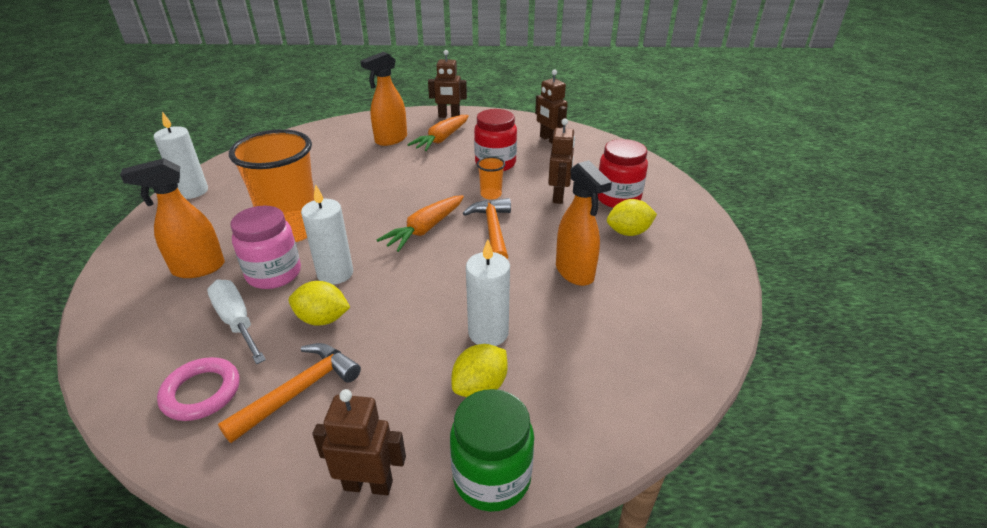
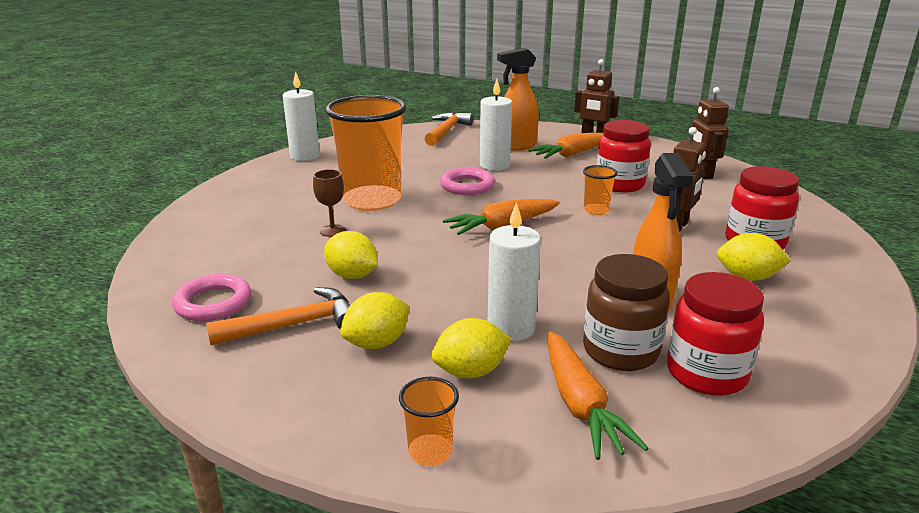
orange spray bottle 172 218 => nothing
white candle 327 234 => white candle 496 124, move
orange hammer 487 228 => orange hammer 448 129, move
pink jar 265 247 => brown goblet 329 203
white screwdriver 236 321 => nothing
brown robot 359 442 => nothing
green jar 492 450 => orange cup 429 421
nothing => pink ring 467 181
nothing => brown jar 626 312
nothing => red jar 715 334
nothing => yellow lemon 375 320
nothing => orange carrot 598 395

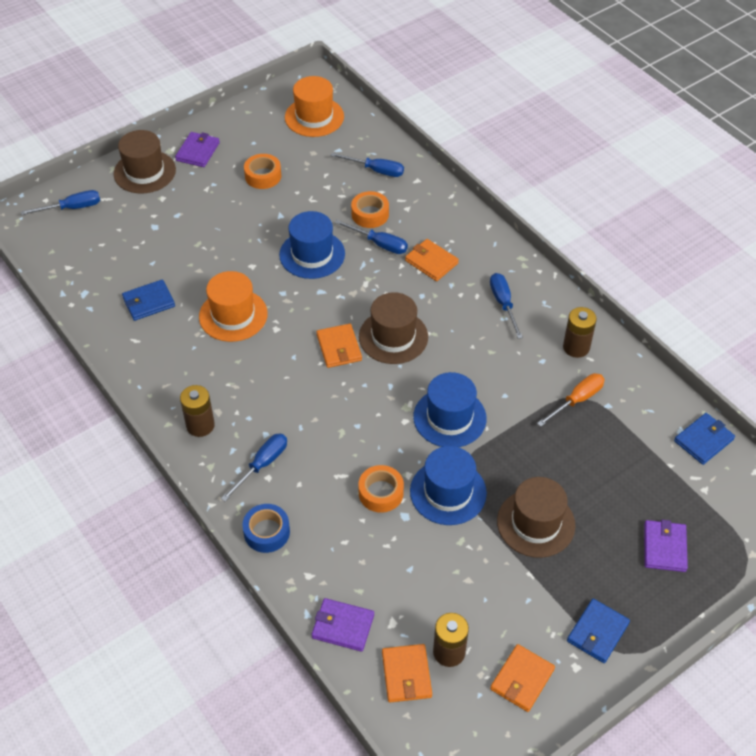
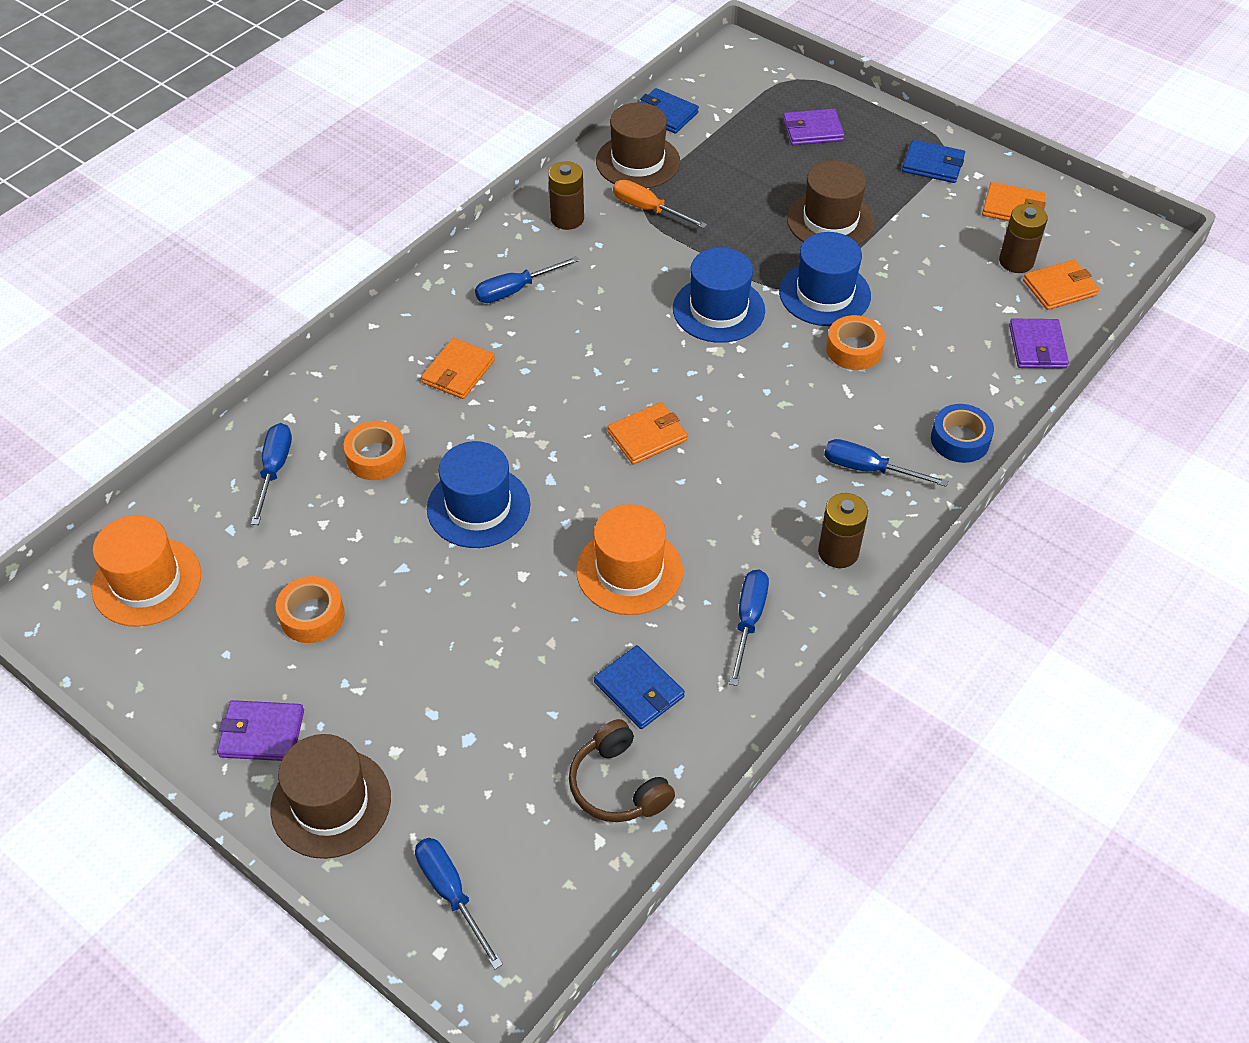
blue screwdriver 371 237 => blue screwdriver 749 628, move
brown hat 393 328 => brown hat 638 145, move
nothing => brown headphones 622 770

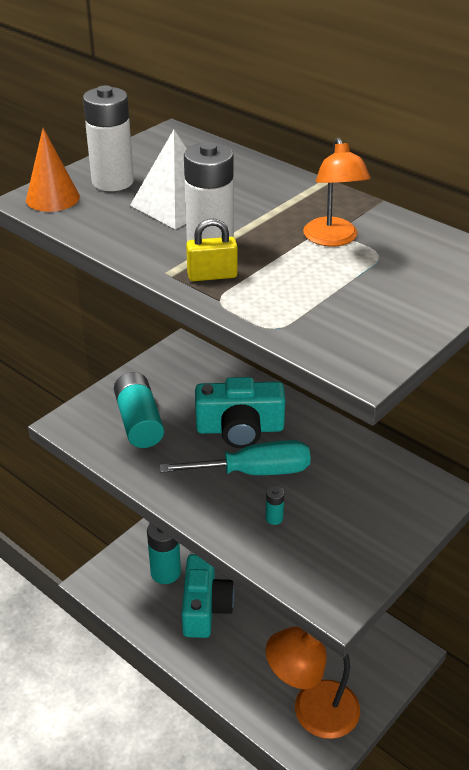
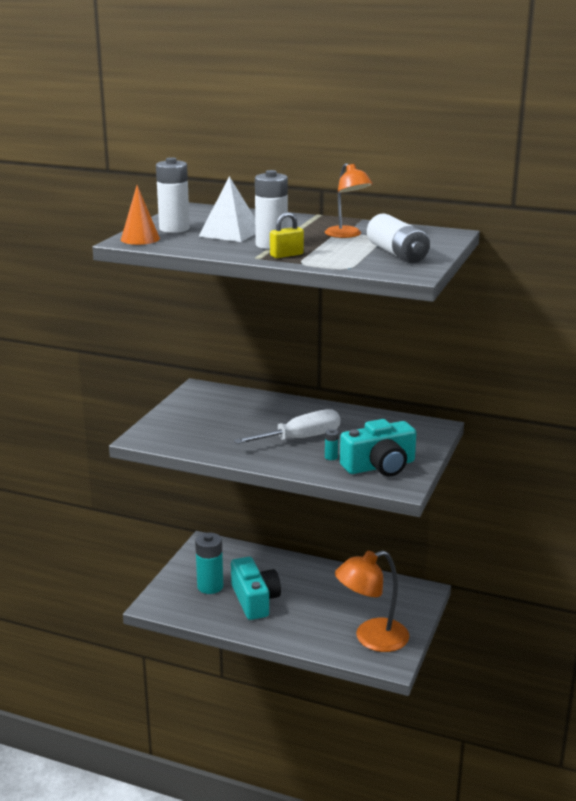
turquoise battery 139 410 => nothing
turquoise camera 240 412 => turquoise camera 378 447, move
turquoise screwdriver 235 457 => white screwdriver 287 426
nothing => white battery 398 238

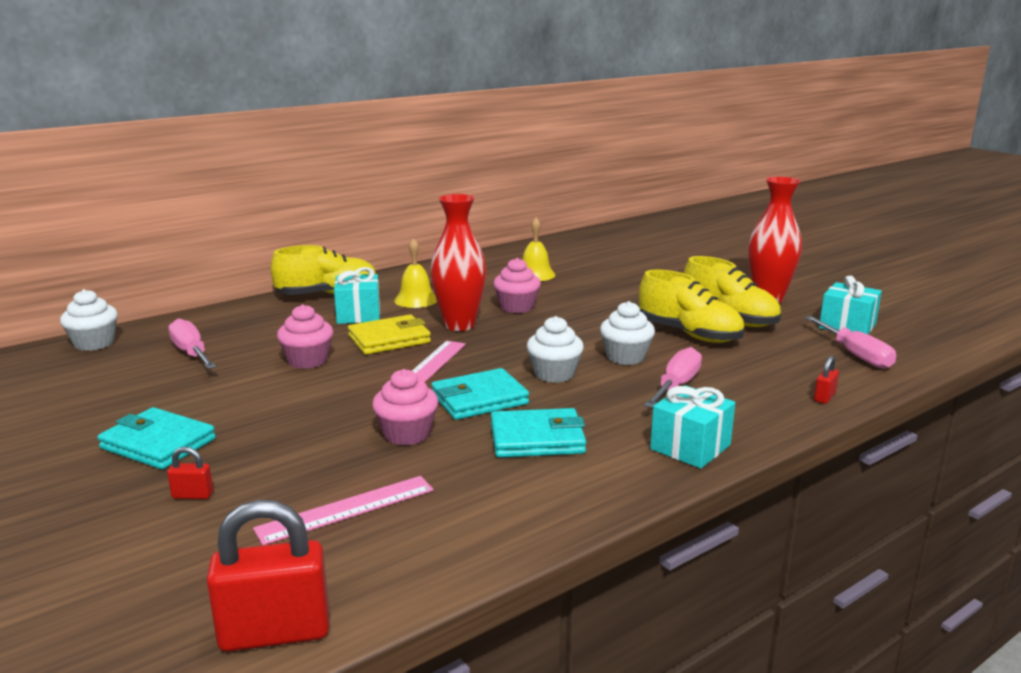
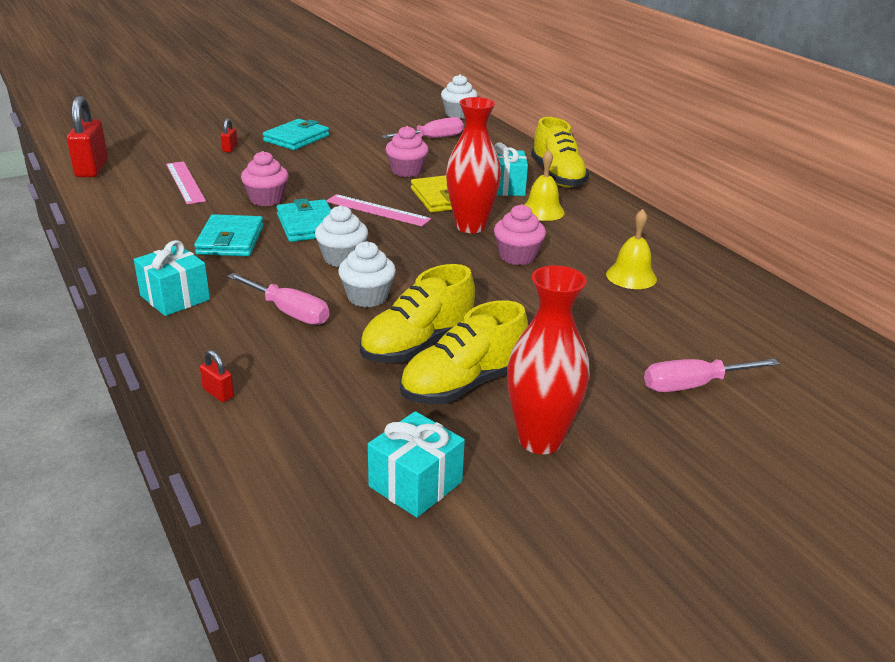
pink screwdriver 850 342 => pink screwdriver 712 375, move

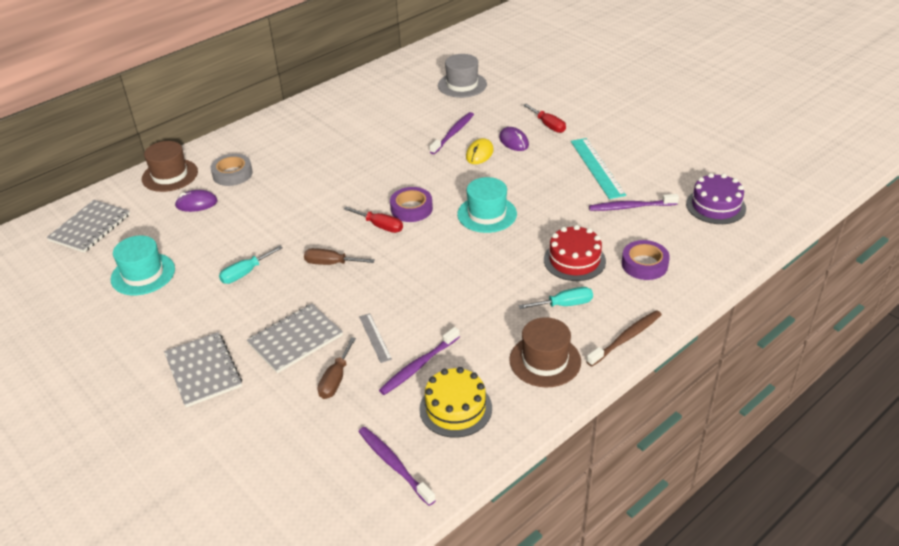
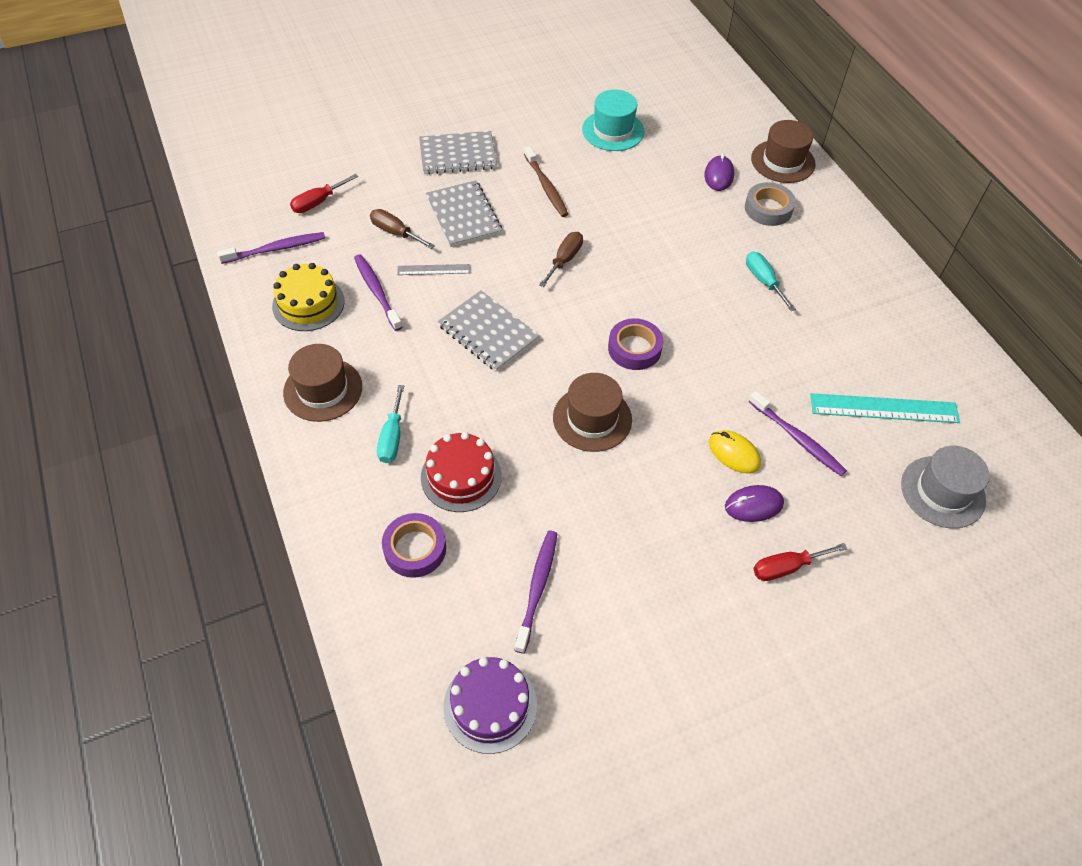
turquoise ruler 598 168 => turquoise ruler 885 408, move
turquoise hat 487 205 => brown hat 592 412
grey notebook 88 226 => grey notebook 489 331, move
red screwdriver 373 220 => red screwdriver 324 193, move
turquoise screwdriver 251 265 => turquoise screwdriver 771 281, move
brown toothbrush 624 338 => brown toothbrush 546 181, move

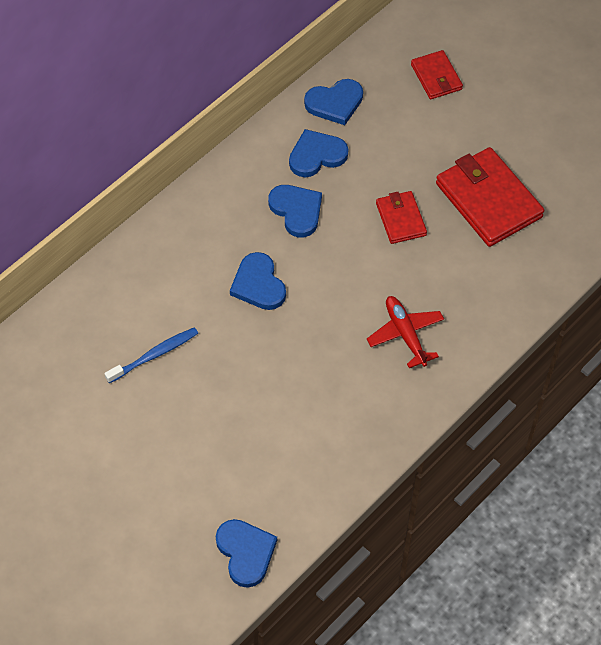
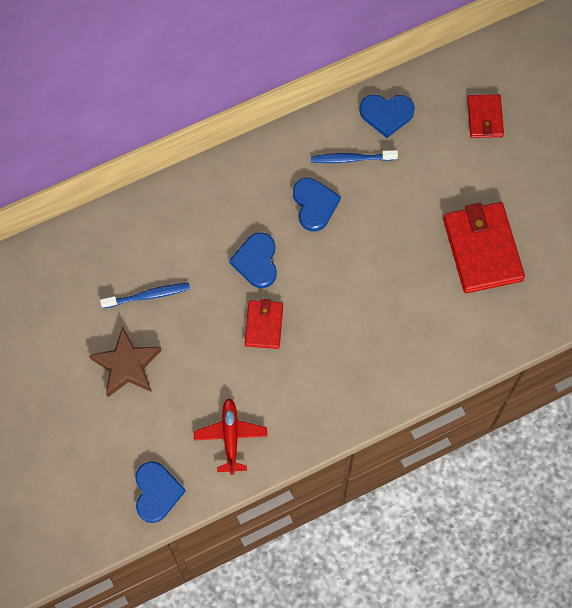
blue heart 318 153 => blue toothbrush 354 156
red wallet 401 217 => red wallet 264 324, move
red plane 405 332 => red plane 230 436, move
nothing => brown star 125 361

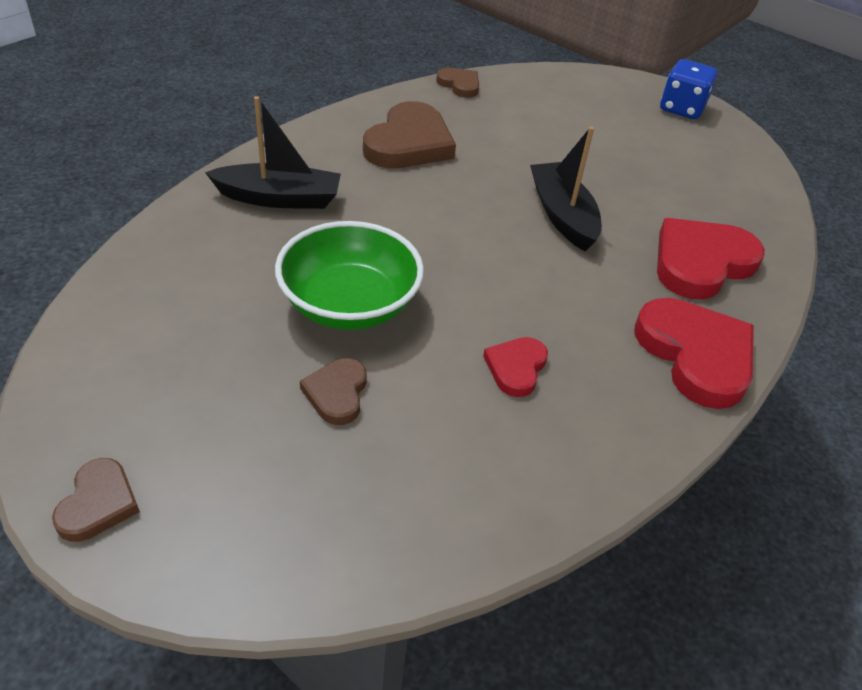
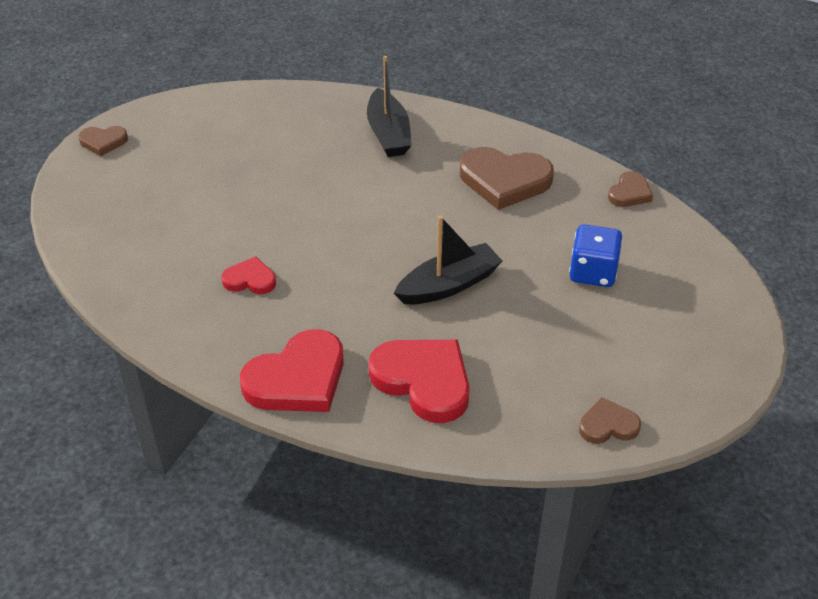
blue dice 689 89 => blue dice 596 255, move
green bowl 349 275 => nothing
brown heart 333 391 => brown heart 610 420, move

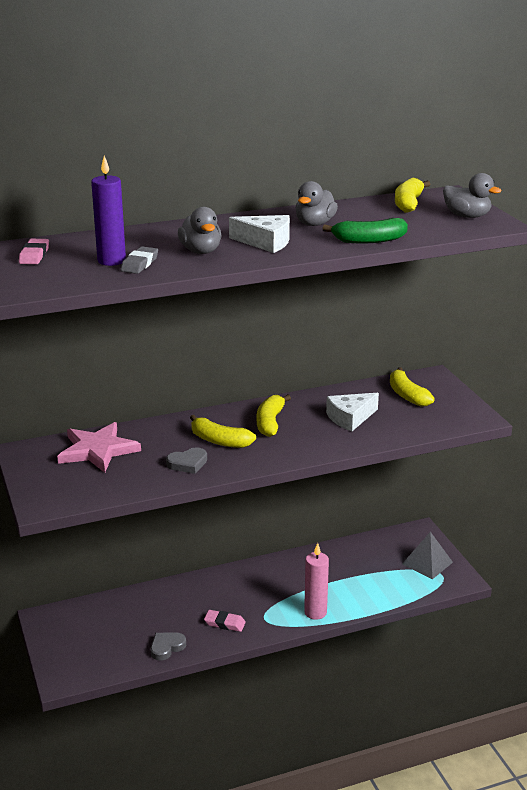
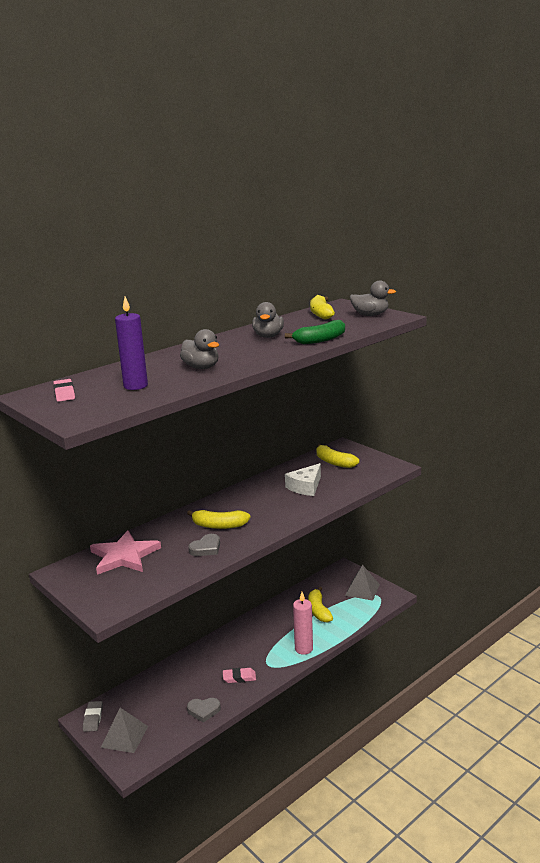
white cheese 259 234 => nothing
grey eraser 139 260 => grey eraser 93 716, move
yellow banana 274 416 => yellow banana 320 604, move
grey heart 168 647 => grey heart 204 710, 120 degrees counterclockwise
nothing => grey pyramid 124 730

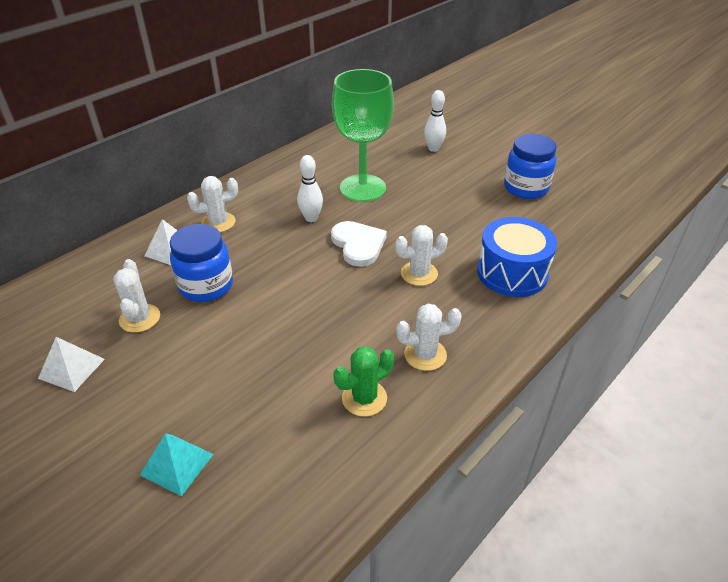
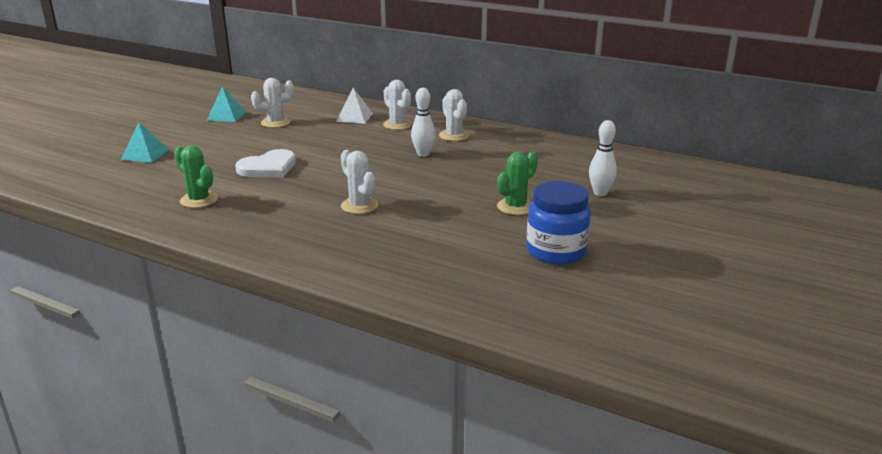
green goblet 363 135 => nothing
blue drum 517 257 => nothing
white heart 359 244 => white heart 265 163, move
blue jar 201 263 => nothing
white cactus 429 337 => white cactus 454 115, move
white pyramid 71 364 => turquoise pyramid 226 104
nothing => green cactus 517 183

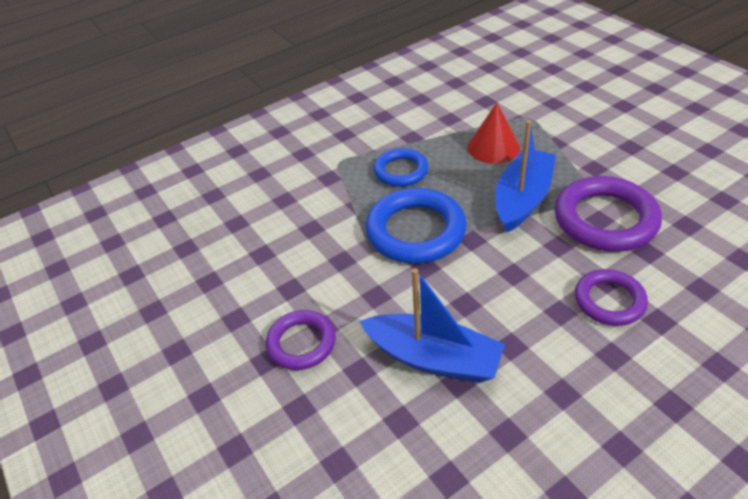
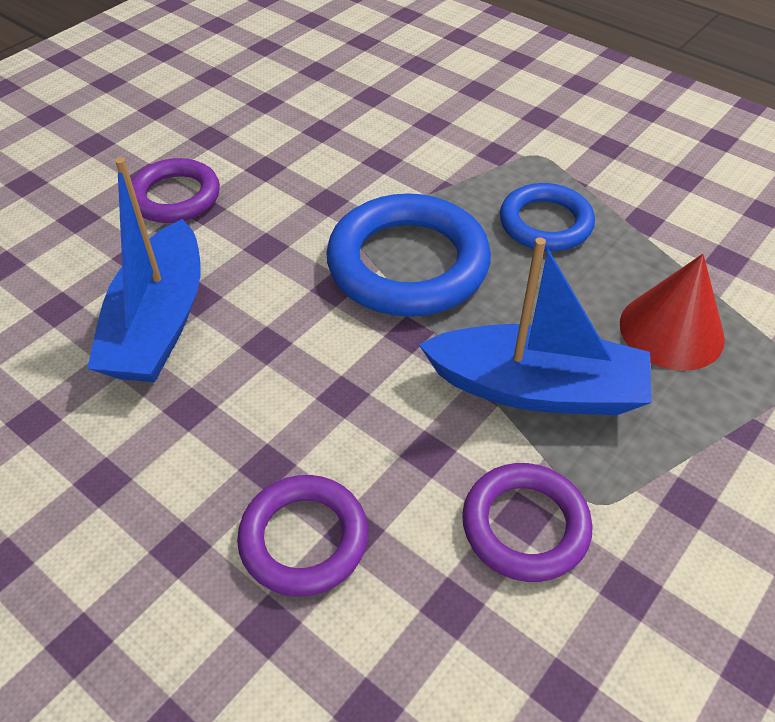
purple ring 608 214 => purple ring 527 522, x0.61

